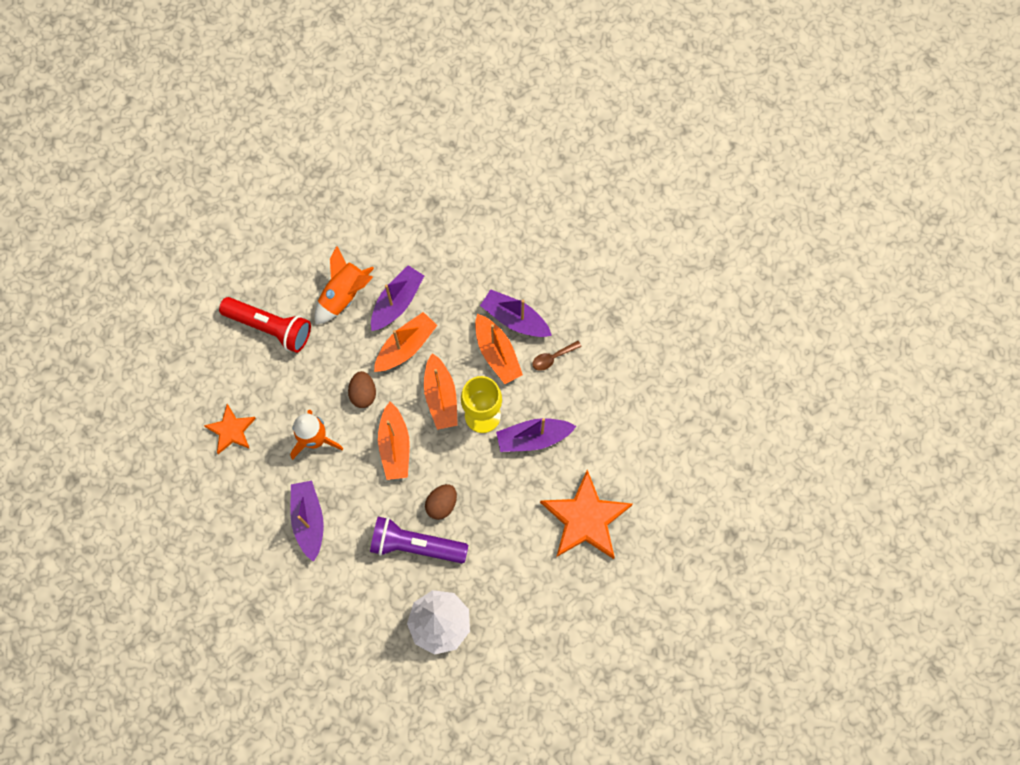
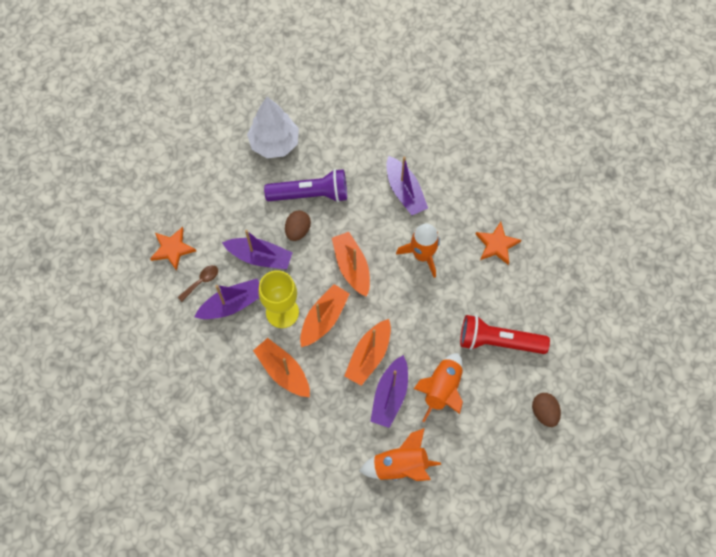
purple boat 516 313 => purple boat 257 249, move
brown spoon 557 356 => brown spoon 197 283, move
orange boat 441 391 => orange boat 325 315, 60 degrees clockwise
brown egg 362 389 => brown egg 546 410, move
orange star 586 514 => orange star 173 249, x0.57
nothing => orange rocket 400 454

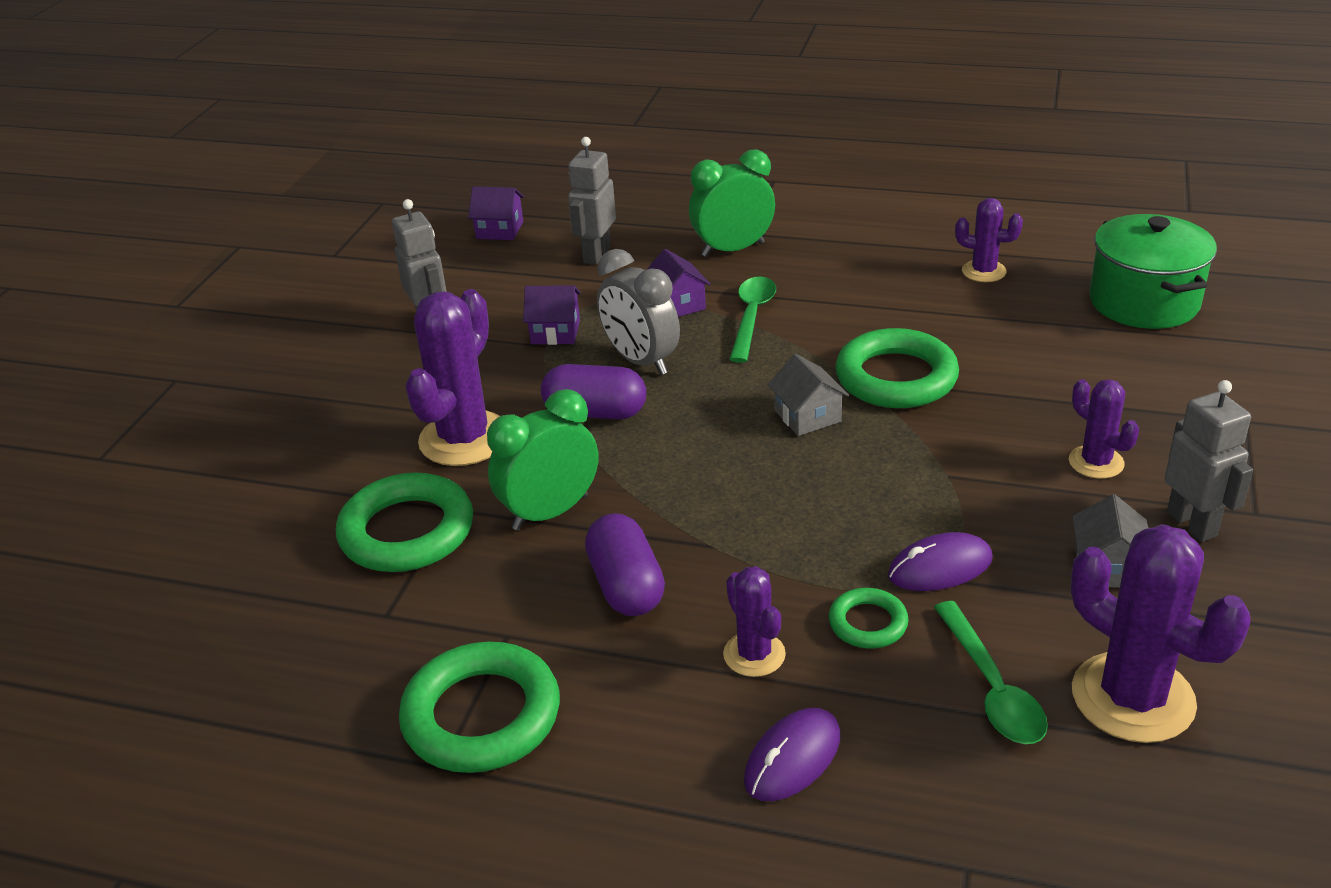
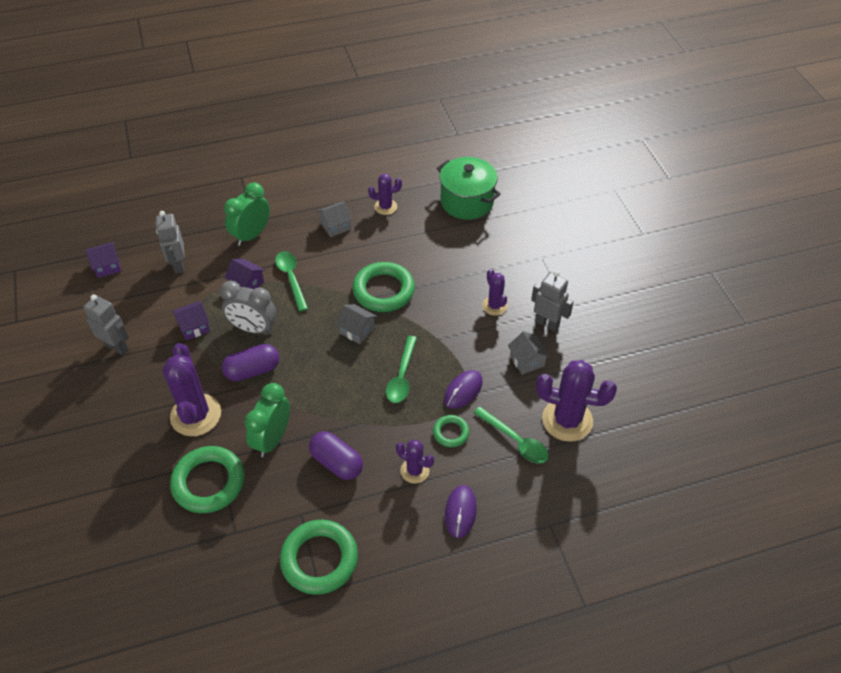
purple cactus 1104 429 => purple cactus 494 292, 45 degrees clockwise
nothing => grey house 334 219
nothing => green spoon 401 369

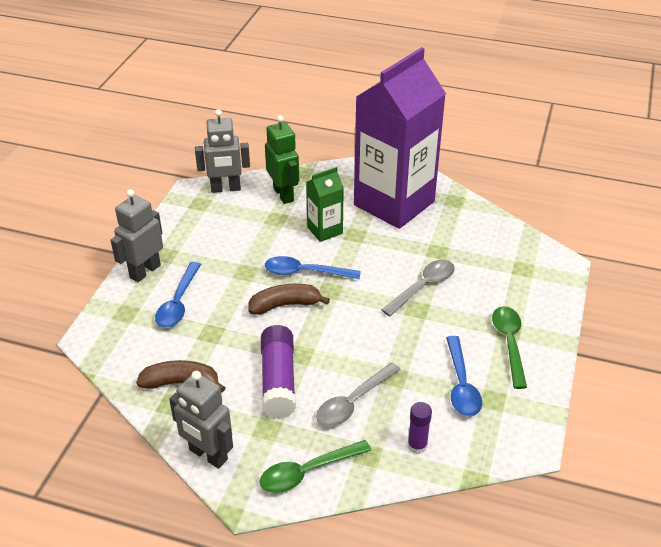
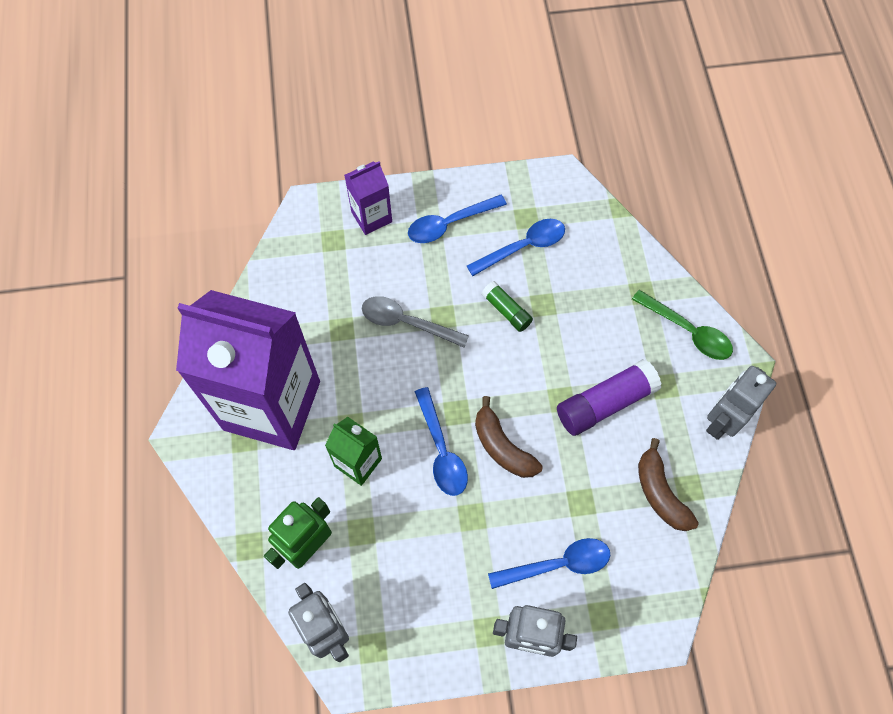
green spoon 509 347 => blue spoon 457 219
grey spoon 358 395 => nothing
grey robot 201 420 => grey robot 741 403, 150 degrees counterclockwise
purple glue stick 419 428 => nothing
nothing => purple carton 368 198
nothing => green glue stick 507 306

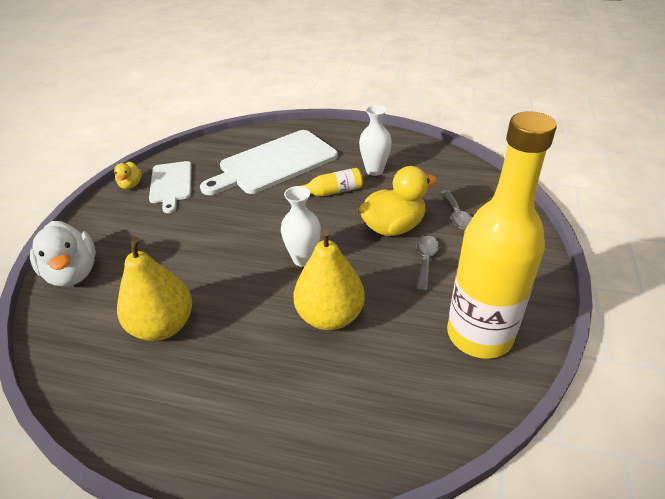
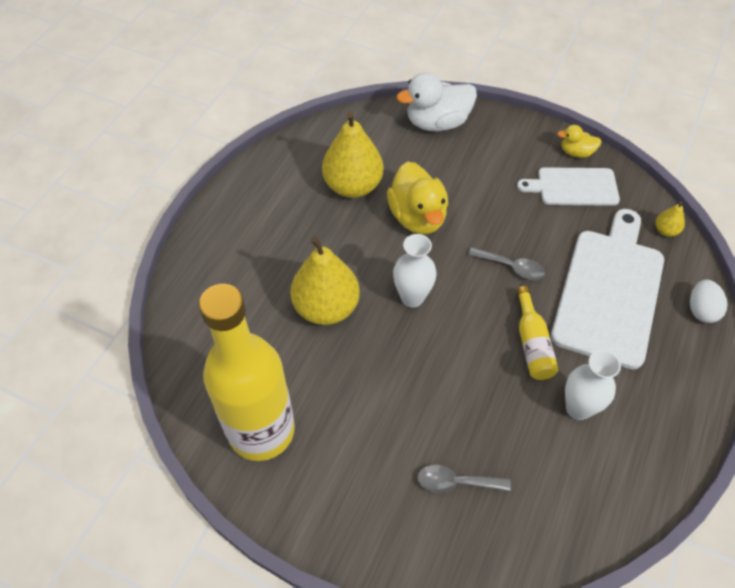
white cutting board 269 162 => white cutting board 607 289, 45 degrees clockwise
yellow duck 397 201 => yellow duck 417 198, move
grey spoon 428 263 => grey spoon 506 263, move
nothing => yellow pear 670 219
nothing => white egg 709 301

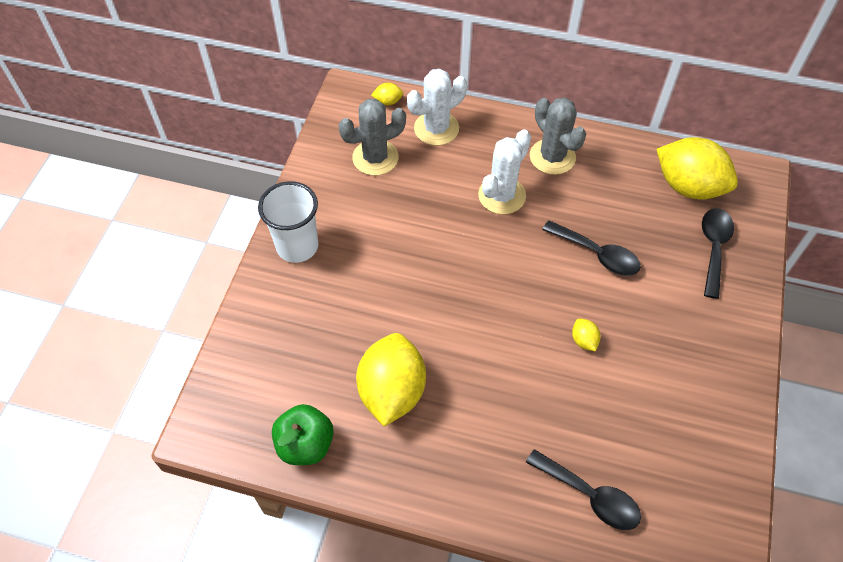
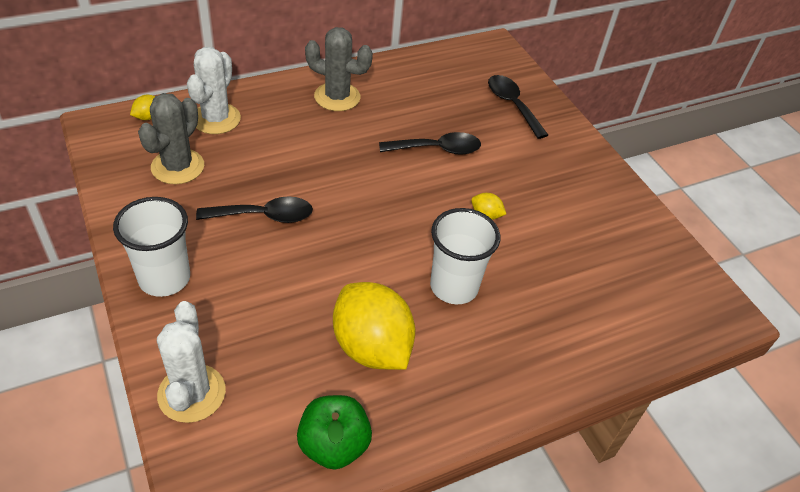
white cactus 504 171 => white cactus 191 362, move
yellow lemon 697 168 => nothing
black spoon 583 489 => black spoon 254 209, move
nothing => white cup 465 256

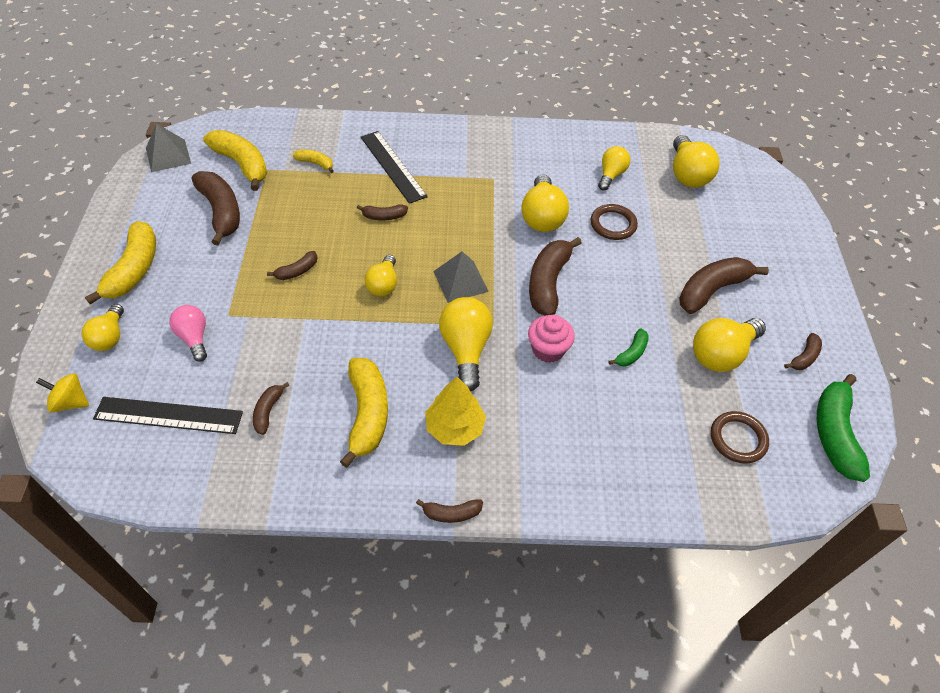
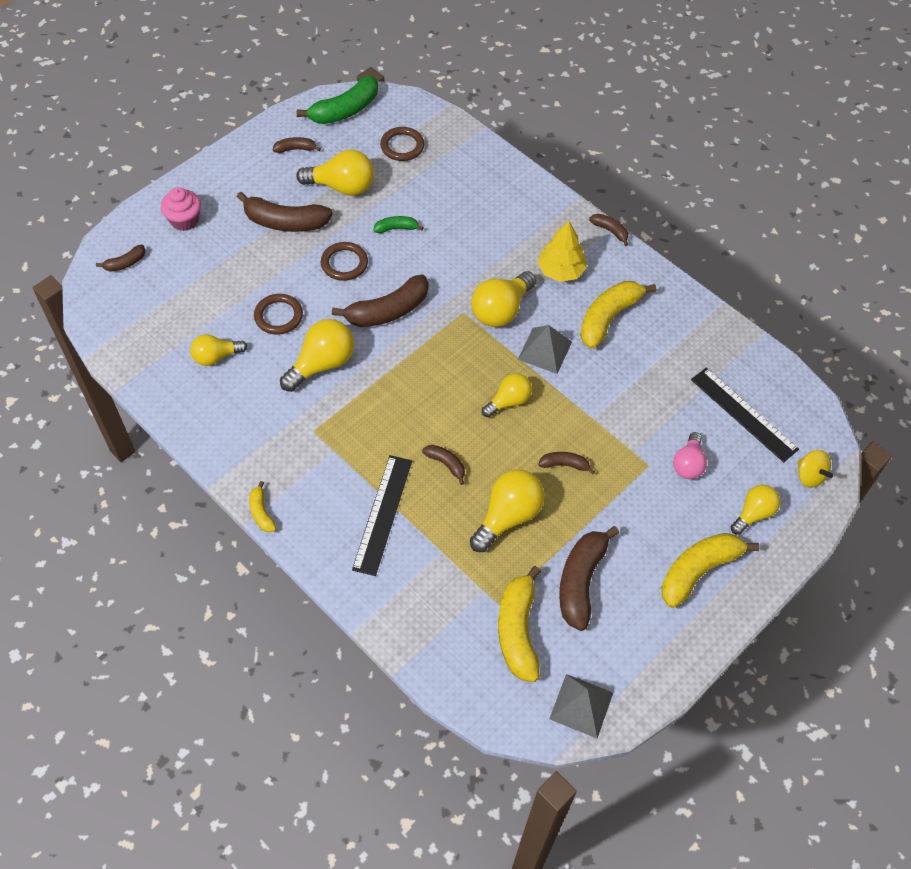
yellow light bulb 696 161 => yellow light bulb 507 511, move
yellow banana 313 161 => yellow banana 263 506, move
grey pyramid 461 277 => grey pyramid 544 349, move
pink cupcake 551 339 => pink cupcake 181 209, move
brown banana 271 408 => brown banana 120 258, move
nothing => brown ring 344 261

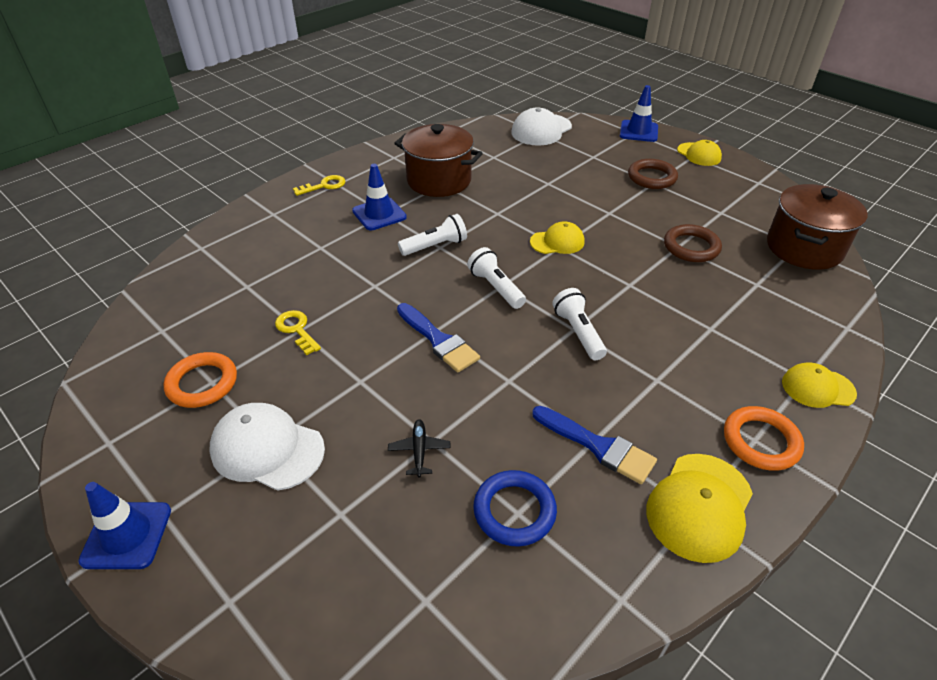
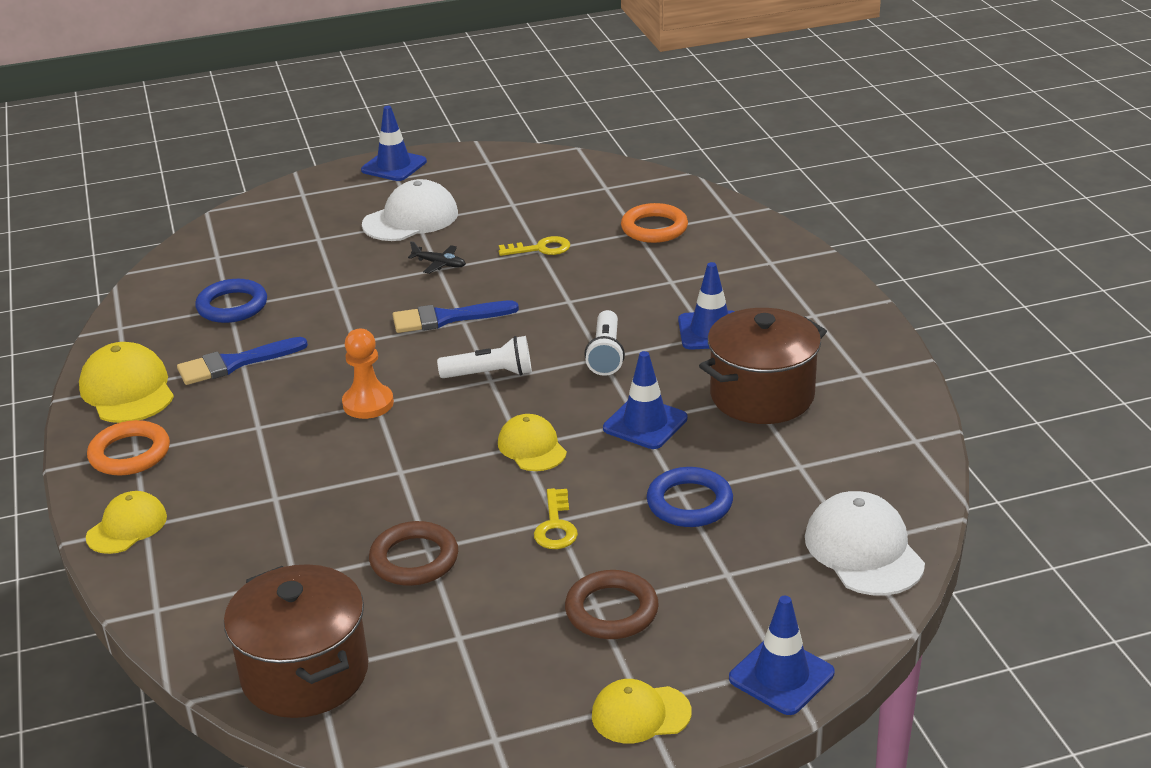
yellow key 319 185 => yellow key 556 518, move
yellow cap 557 237 => yellow cap 532 442, 135 degrees clockwise
white flashlight 579 324 => orange pawn 368 374
orange ring 200 380 => orange ring 654 223, move
black plane 419 448 => black plane 437 257, move
nothing => blue traffic cone 645 400
nothing => blue ring 690 497

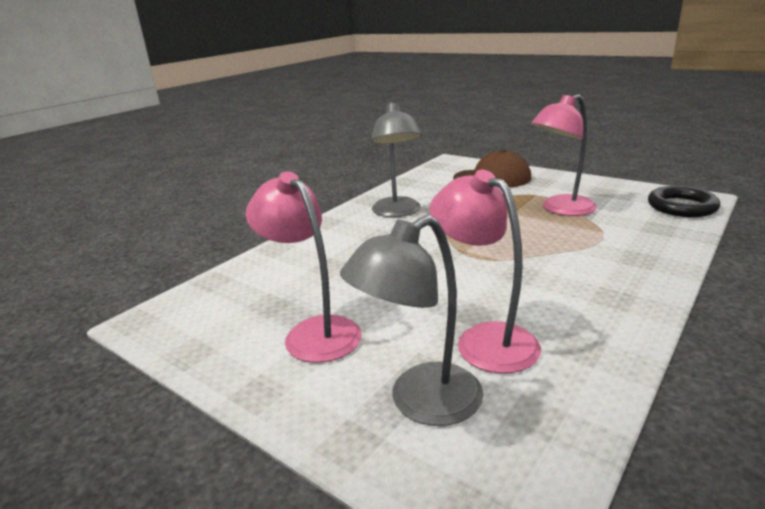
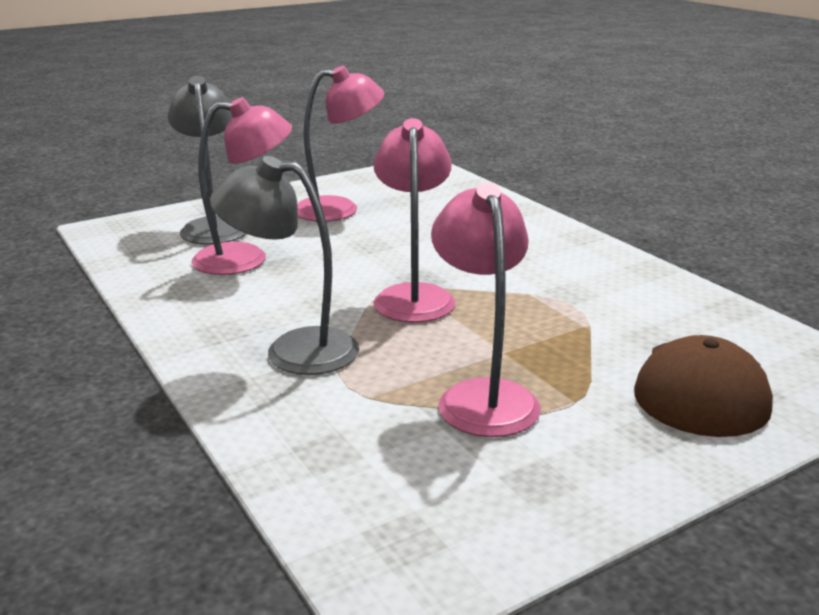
grey lamp 396 159 => grey lamp 284 265, move
black ring 684 201 => nothing
nothing => pink lamp 414 220

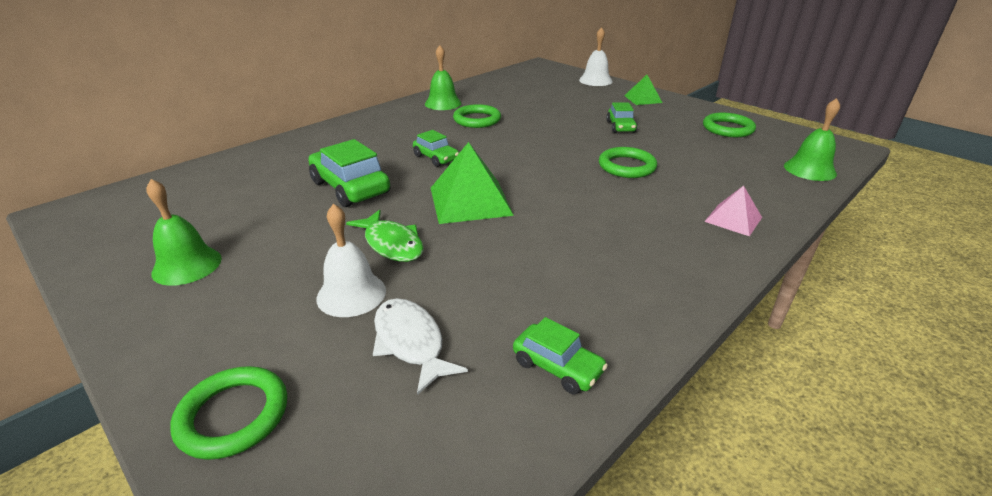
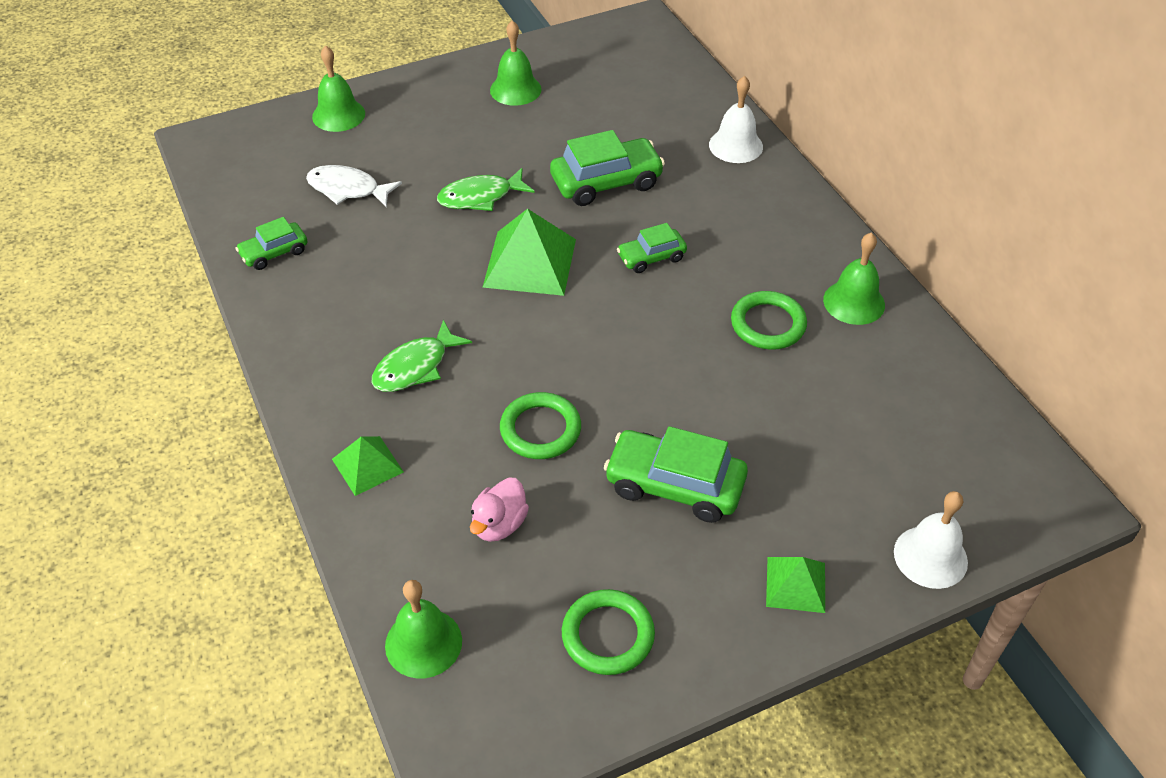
green car 622 117 => green car 676 474, x1.72
pink pyramid 733 211 => green pyramid 368 466
white bell 351 260 => white bell 736 119, move
white fish 420 346 => white fish 354 186, 150 degrees counterclockwise
green ring 228 413 => green bell 338 88
nothing => green fish 421 356
nothing => pink duck 499 510

